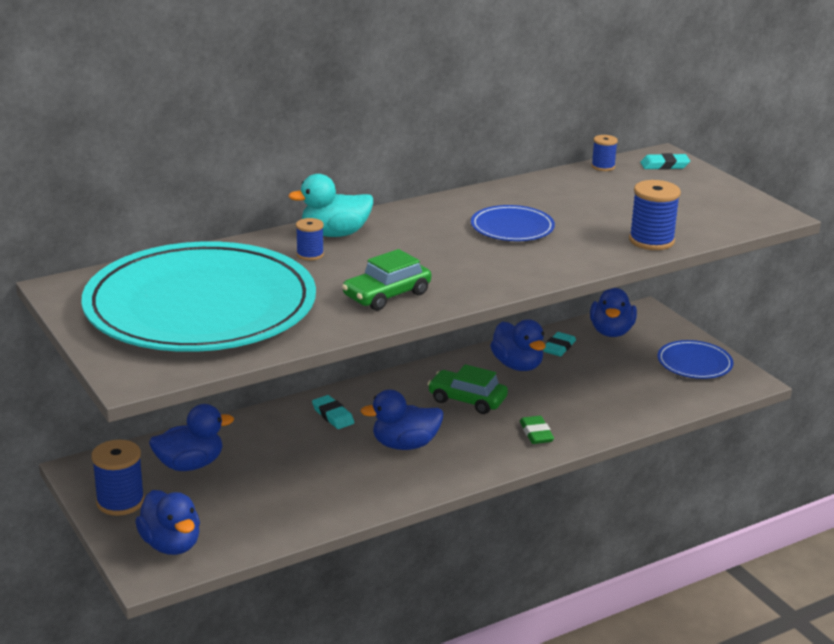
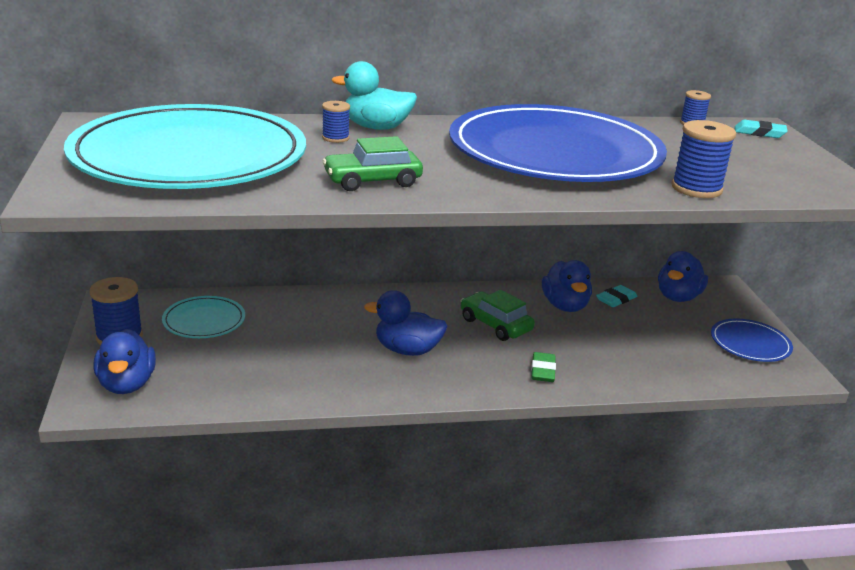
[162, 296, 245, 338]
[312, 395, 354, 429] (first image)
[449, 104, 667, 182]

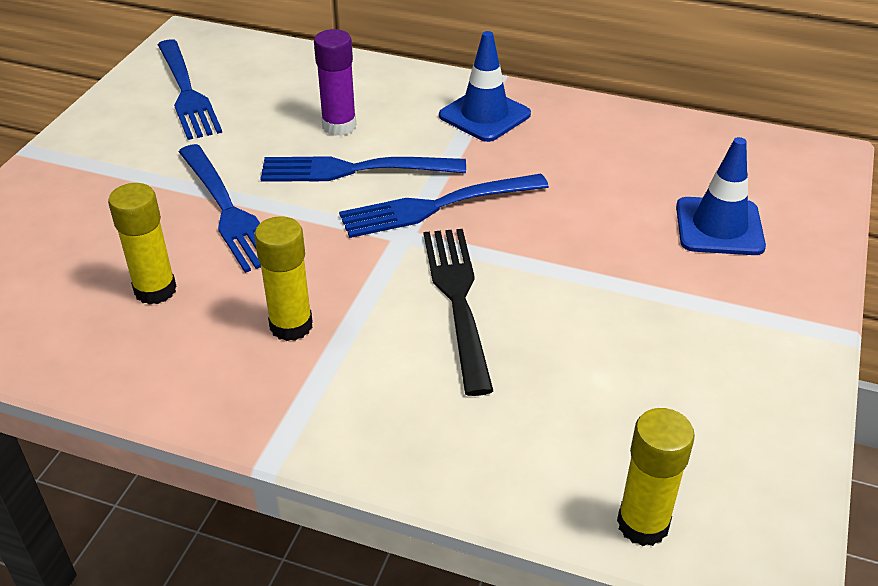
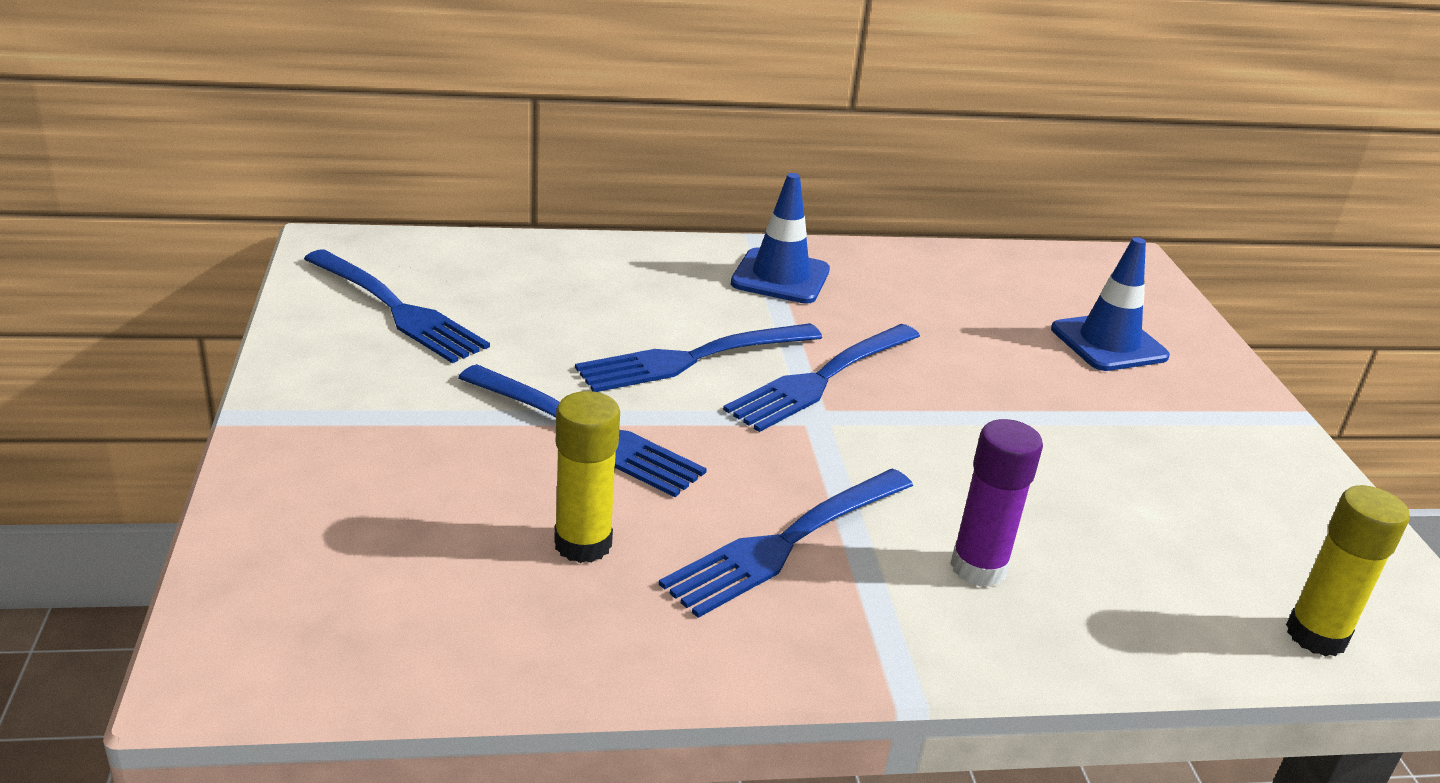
[659, 469, 913, 618]
[950, 419, 1043, 587]
[424, 229, 493, 396] (first image)

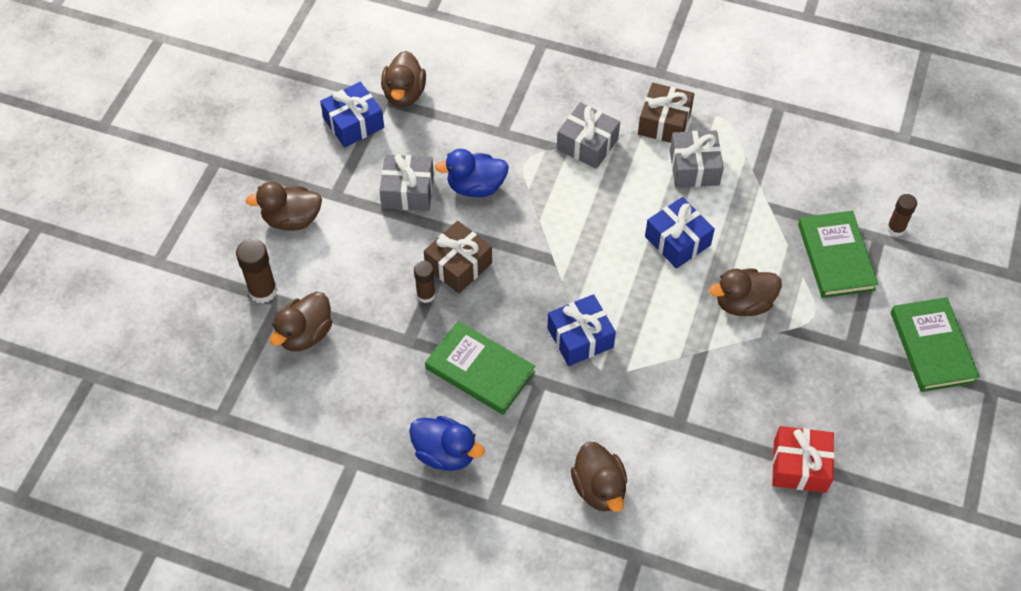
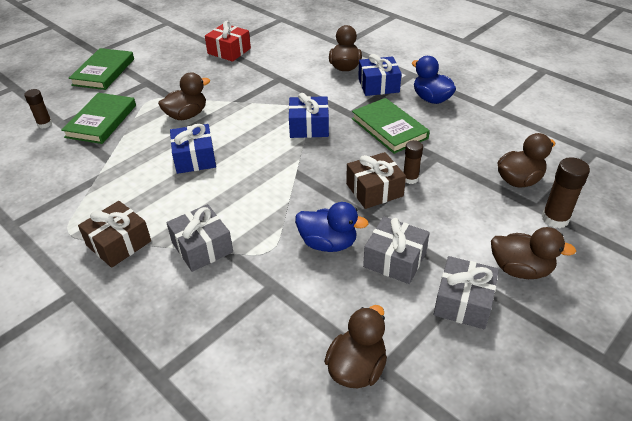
[358, 54, 402, 96]
[434, 256, 499, 329]
[158, 72, 210, 120]

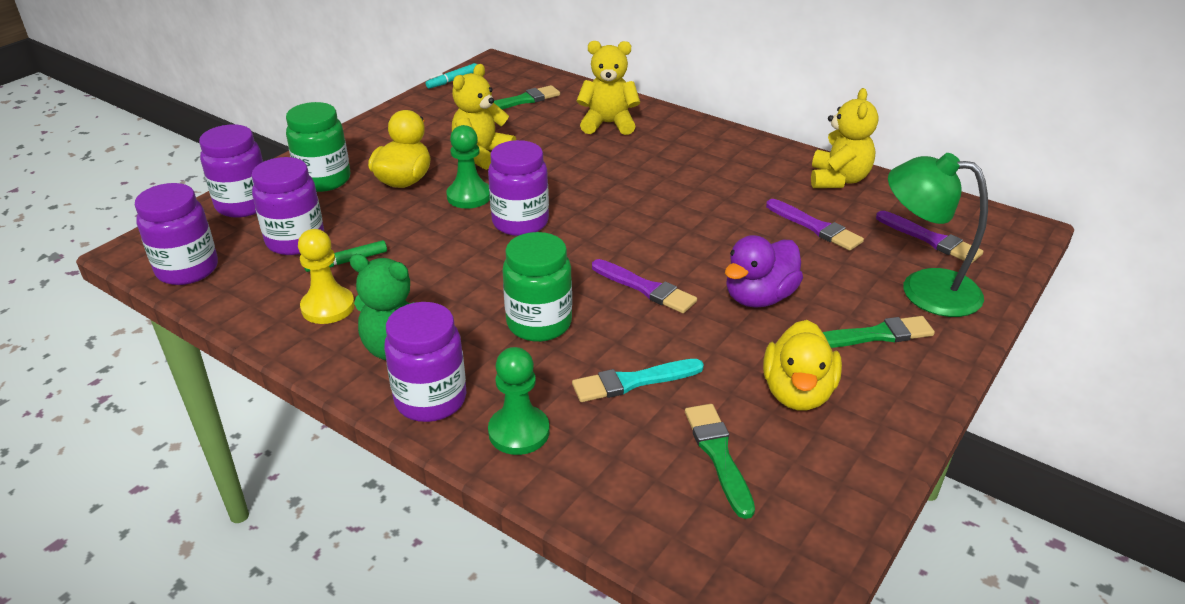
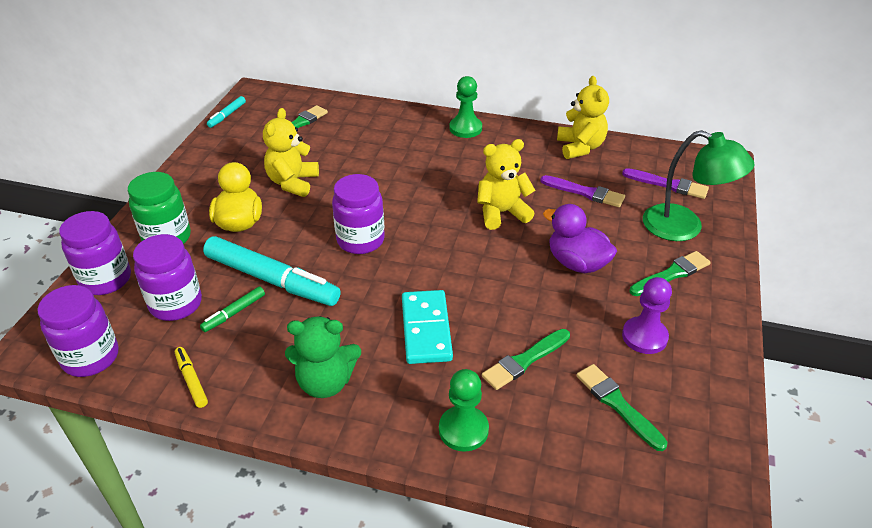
[298, 229, 355, 324] (first image)
[384, 302, 467, 422] (first image)
[449, 76, 482, 138]
[402, 290, 453, 364]
[482, 329, 570, 390]
[477, 139, 536, 230]
[592, 259, 697, 313] (first image)
[543, 204, 617, 273]
[622, 277, 672, 354]
[643, 130, 755, 241]
[175, 347, 208, 408]
[203, 236, 341, 306]

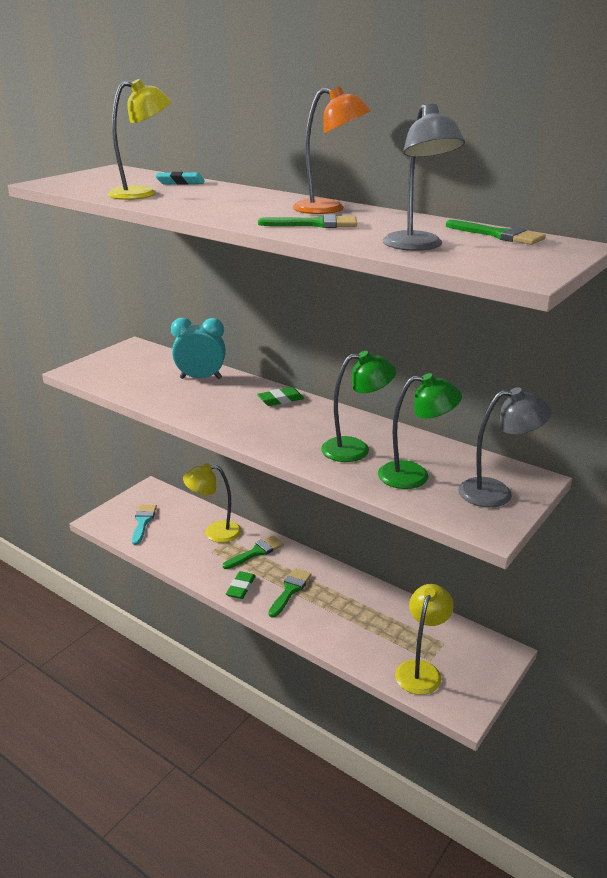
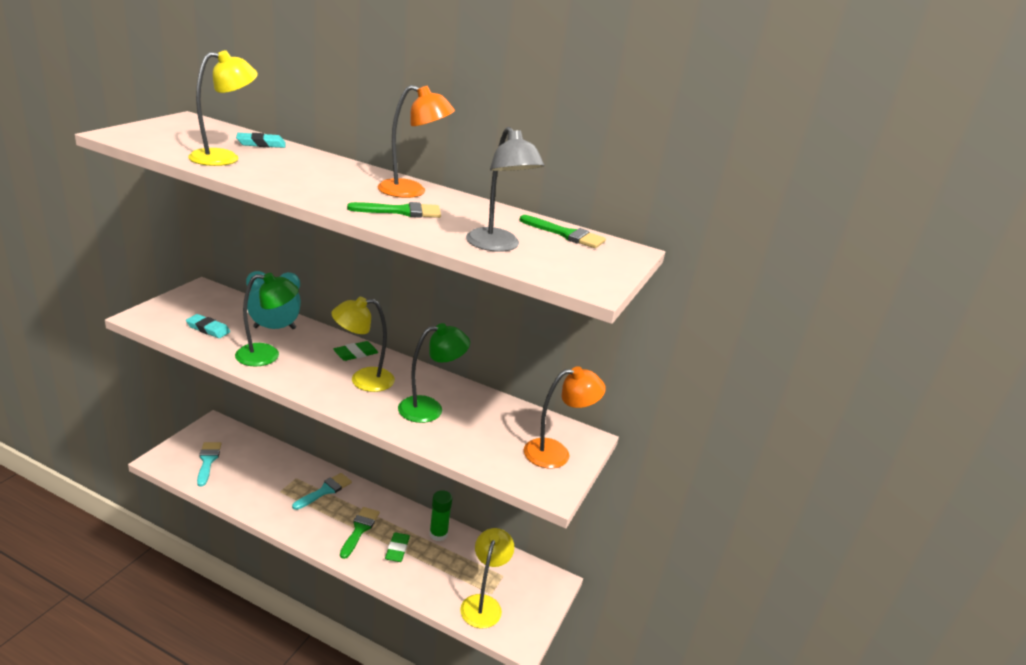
[331, 297, 395, 392]
[292, 473, 352, 510]
[385, 532, 410, 562]
[235, 273, 299, 366]
[524, 366, 606, 469]
[186, 314, 230, 338]
[429, 490, 452, 541]

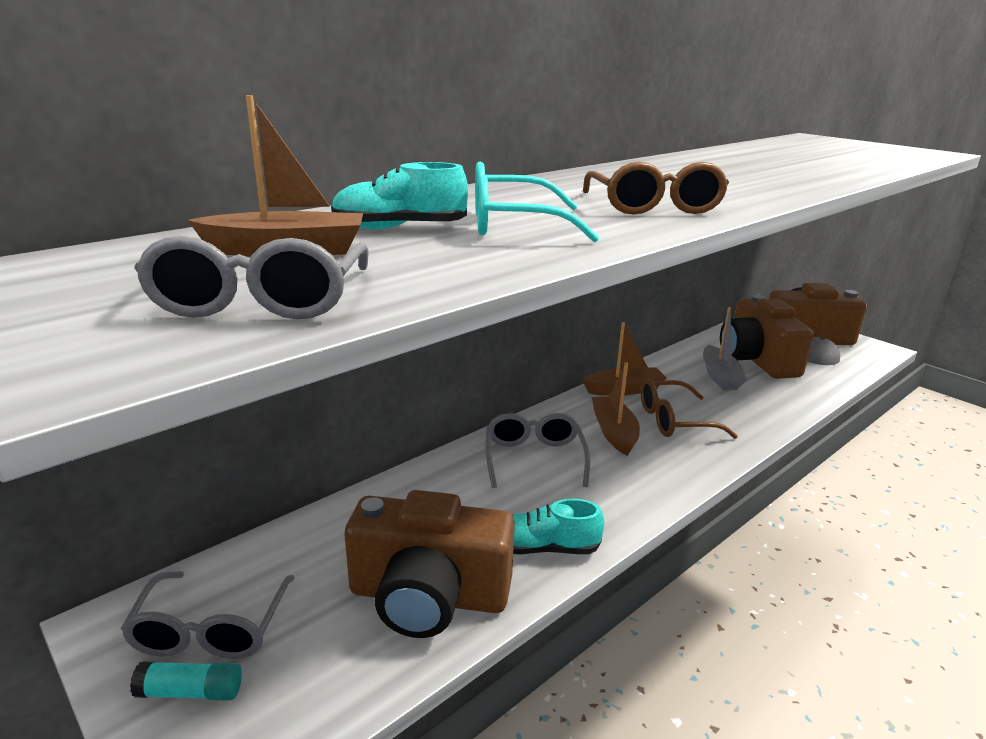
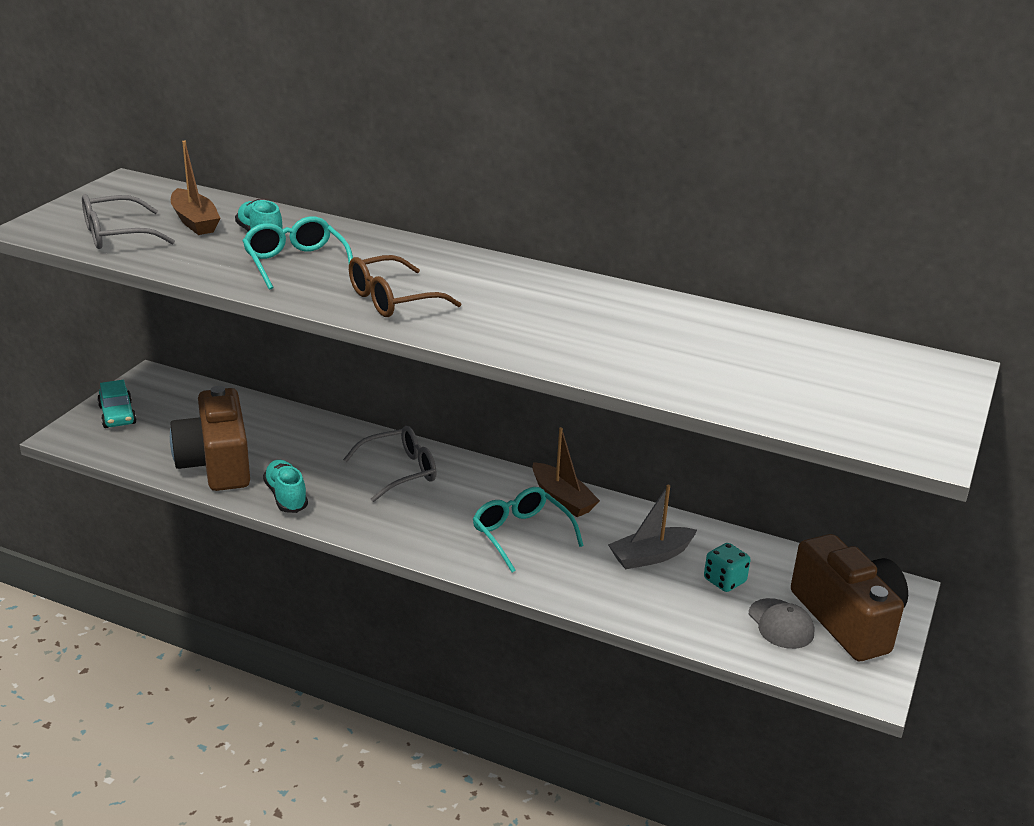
[121, 571, 295, 659] (first image)
[97, 380, 137, 428]
[592, 363, 640, 456] (first image)
[473, 487, 584, 573]
[704, 543, 750, 592]

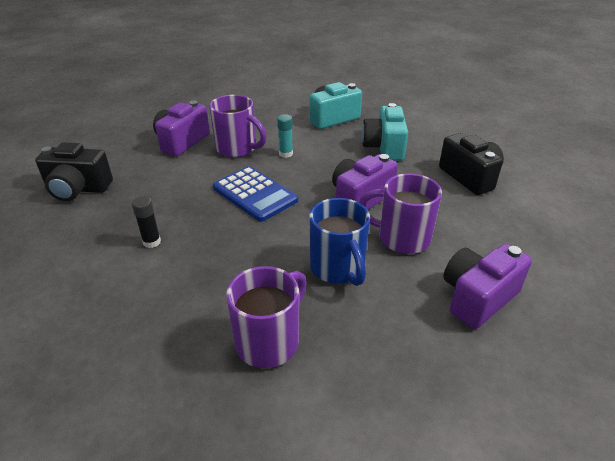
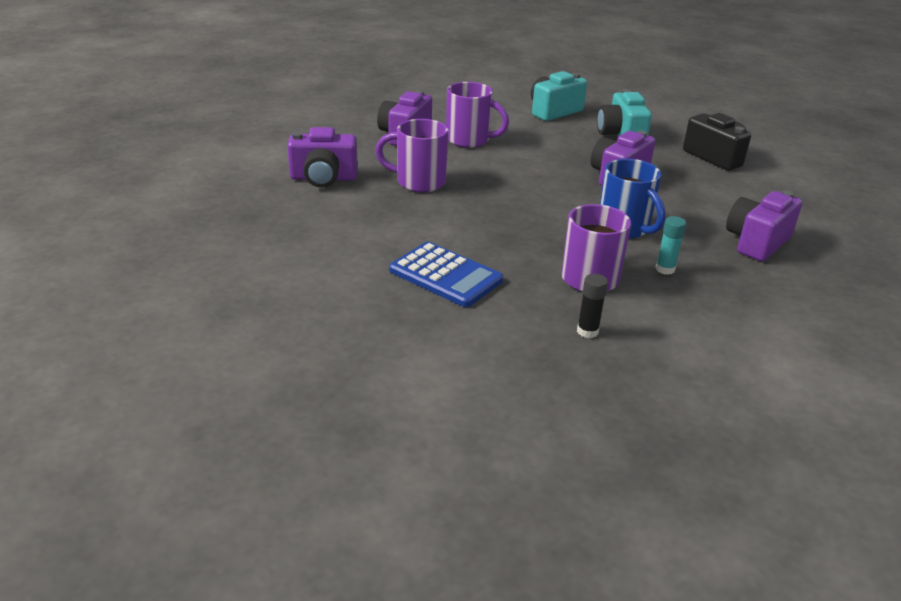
[287, 127, 358, 188]
[577, 274, 608, 338]
[389, 242, 503, 307]
[655, 216, 686, 275]
[375, 119, 449, 193]

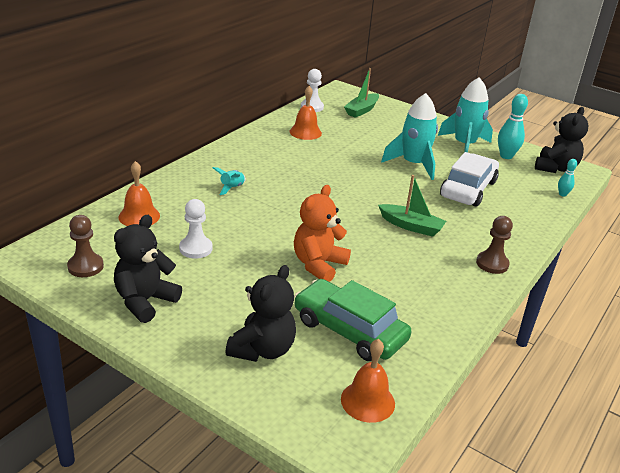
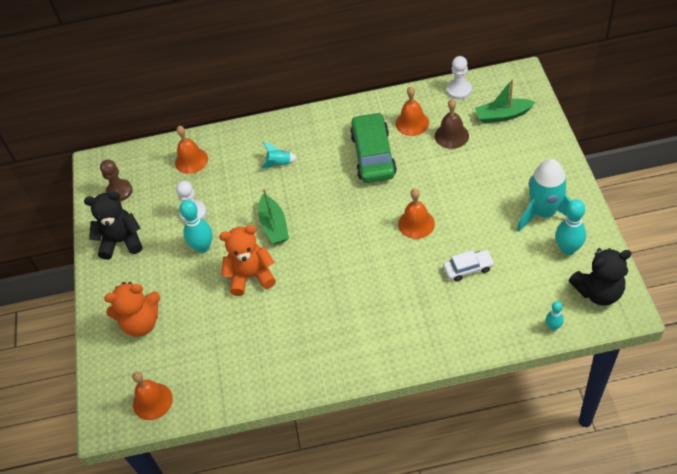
[104, 282, 160, 337]
[350, 112, 397, 183]
[258, 189, 289, 245]
[381, 93, 438, 180] (first image)
[443, 250, 495, 281]
[476, 216, 513, 274] (first image)
[180, 200, 212, 253]
[398, 189, 435, 239]
[435, 99, 469, 149]

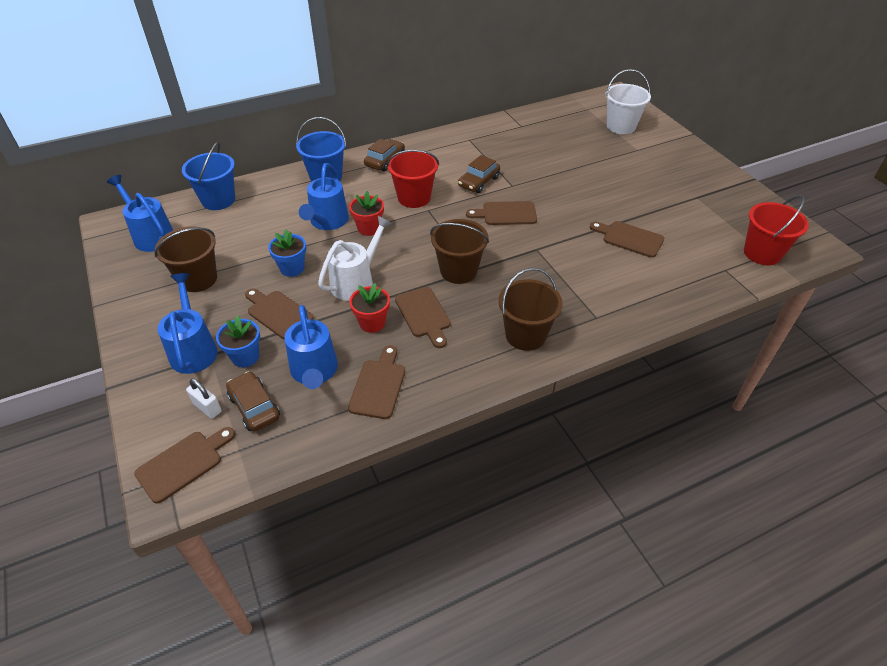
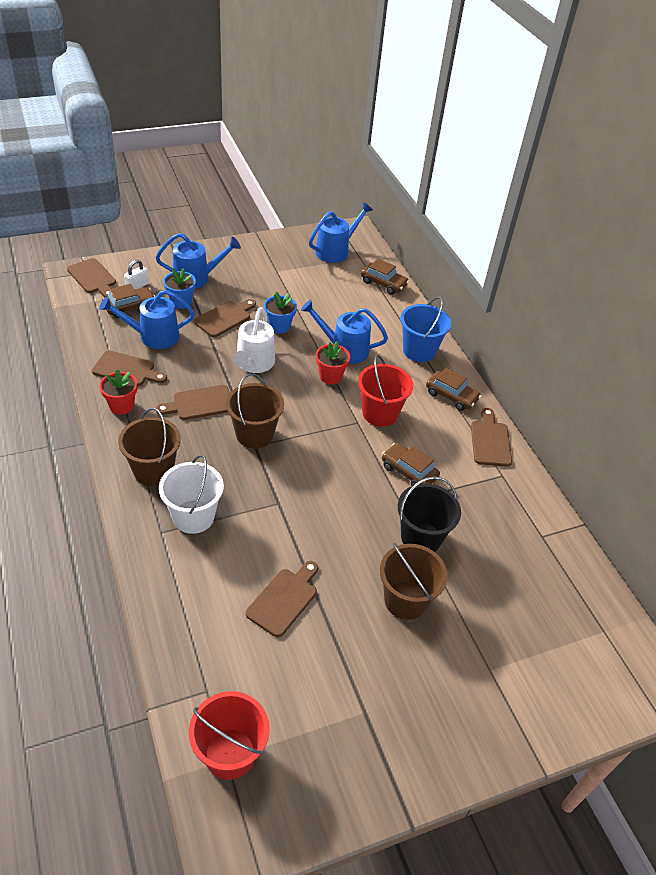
[380, 543, 448, 620]
[361, 258, 409, 295]
[233, 307, 275, 373]
[99, 369, 137, 415]
[471, 408, 512, 467]
[159, 455, 224, 534]
[398, 476, 461, 552]

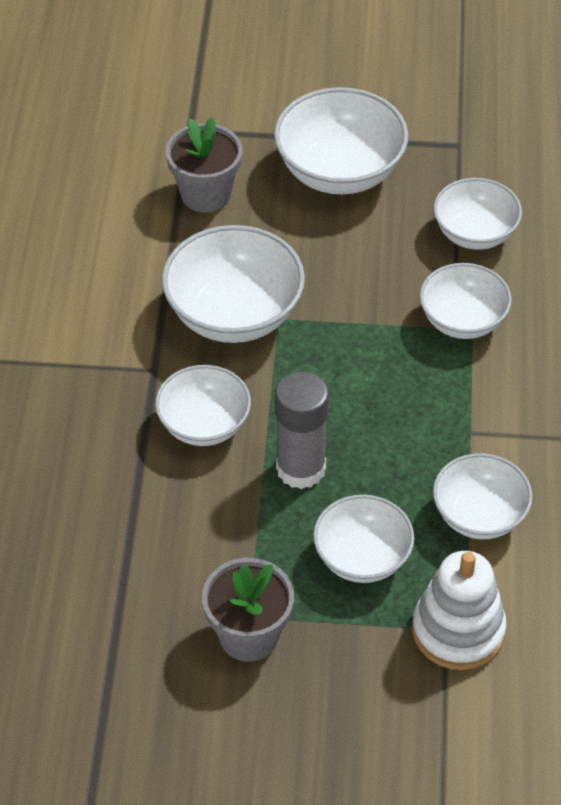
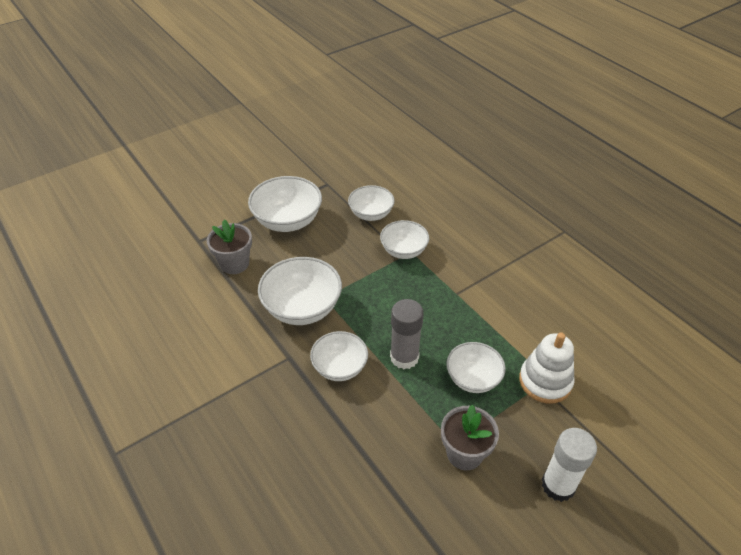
[433, 453, 533, 539] (first image)
[541, 428, 597, 502]

